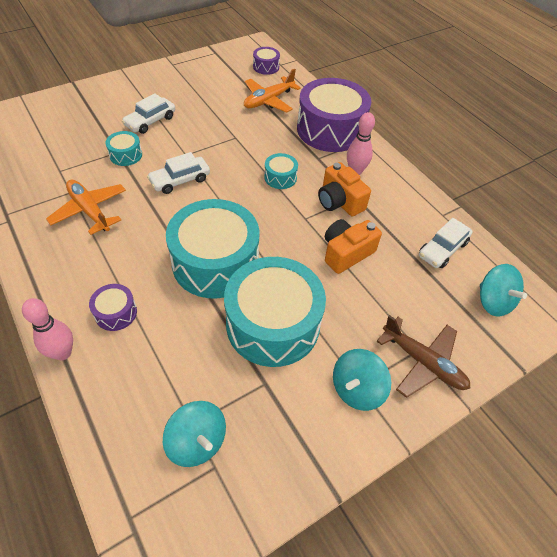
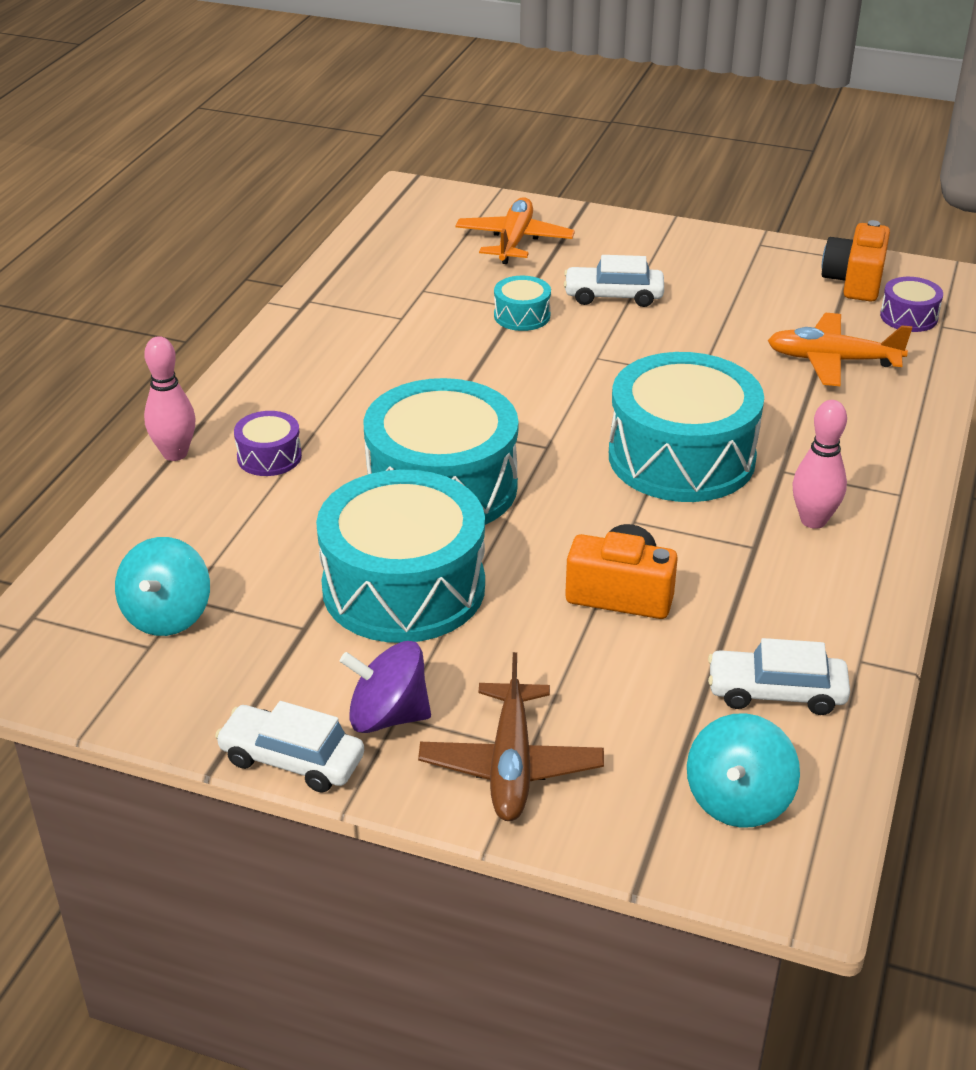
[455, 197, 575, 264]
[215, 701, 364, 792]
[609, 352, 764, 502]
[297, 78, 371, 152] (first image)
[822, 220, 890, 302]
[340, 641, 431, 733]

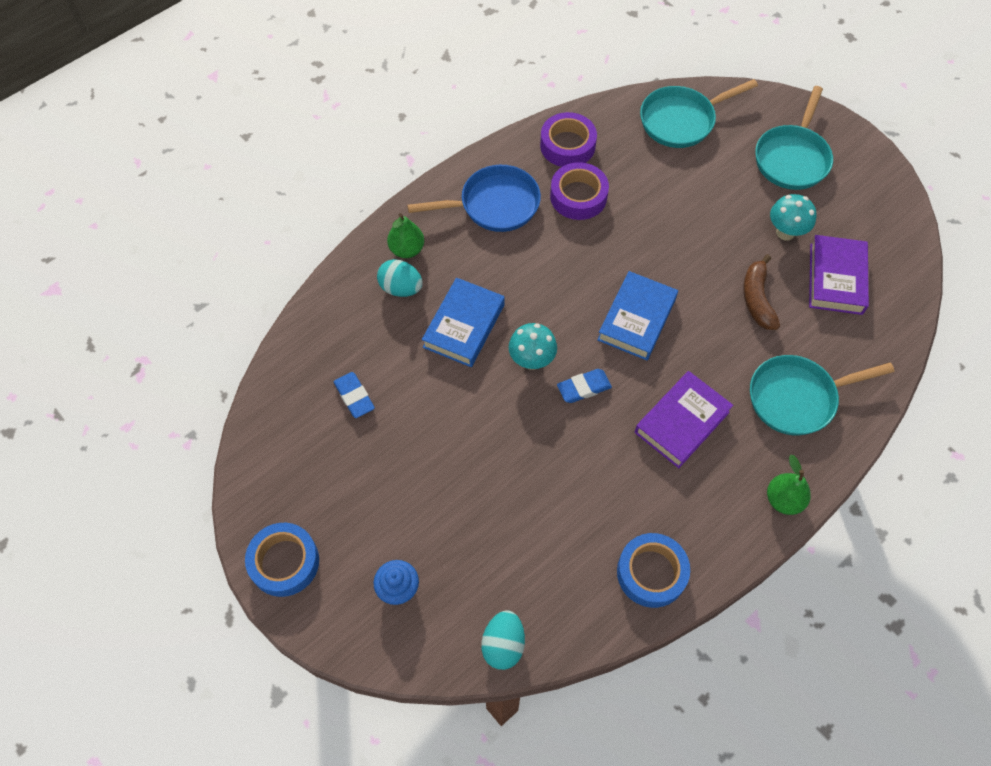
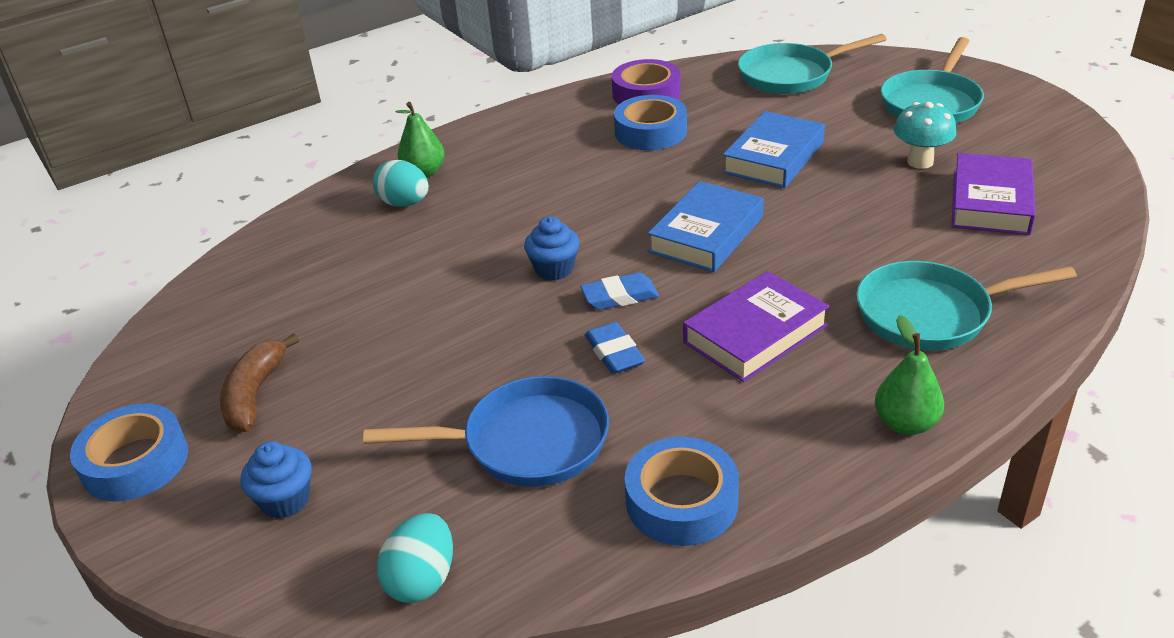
[585, 322, 645, 374]
[363, 376, 609, 487]
[723, 111, 825, 188]
[524, 216, 580, 281]
[614, 95, 687, 150]
[220, 334, 299, 432]

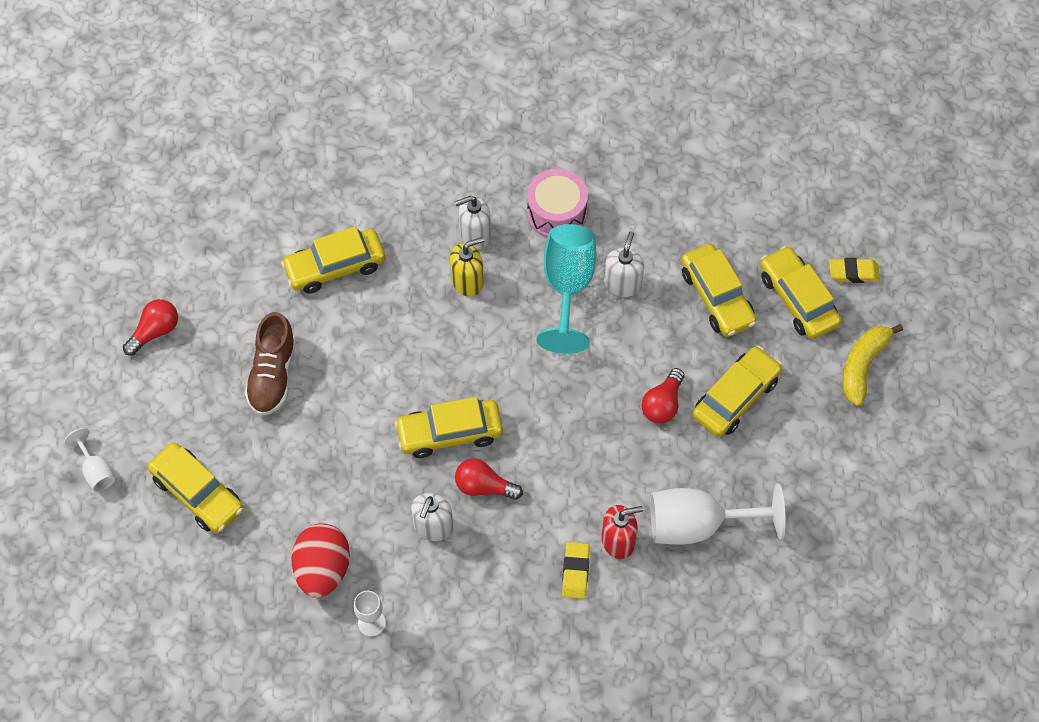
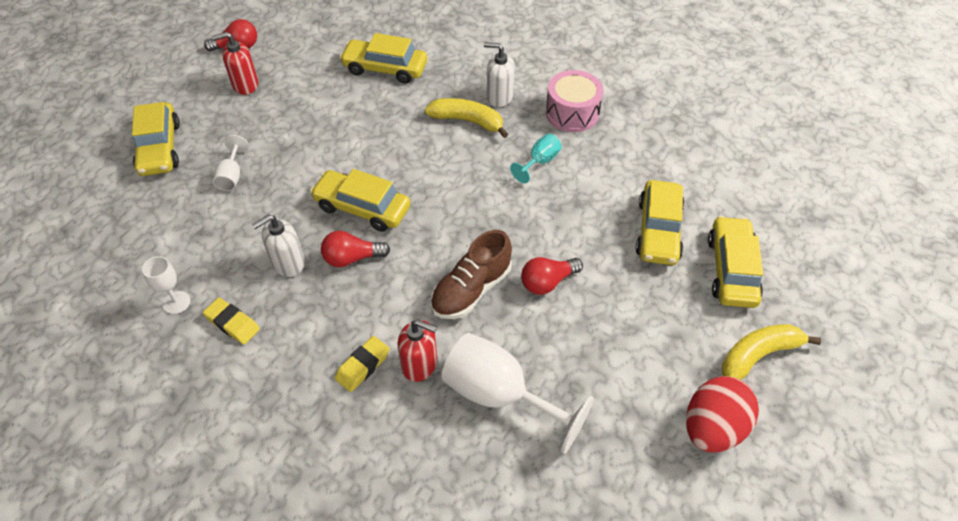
[212, 135, 249, 191]
[431, 230, 512, 319]
[686, 376, 759, 452]
[424, 98, 508, 138]
[321, 231, 390, 267]
[510, 134, 562, 183]
[604, 232, 644, 297] (first image)
[692, 346, 782, 437] (first image)
[203, 297, 260, 344]
[212, 32, 258, 95]

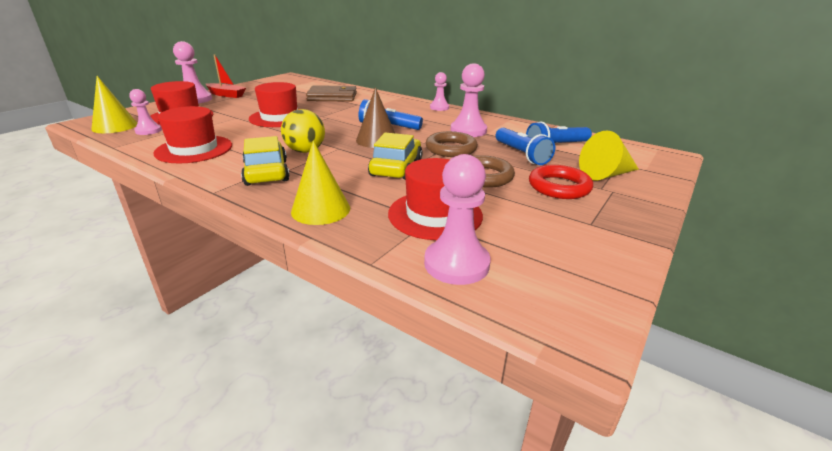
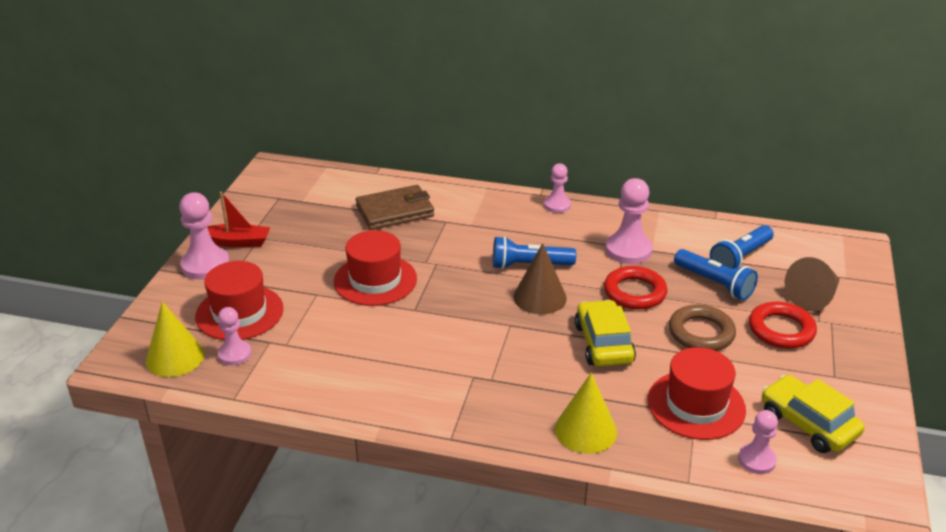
[153, 106, 232, 163] (first image)
[762, 375, 865, 453]
[281, 109, 325, 153] (first image)
[738, 410, 778, 474]
[604, 266, 667, 310]
[785, 257, 840, 311]

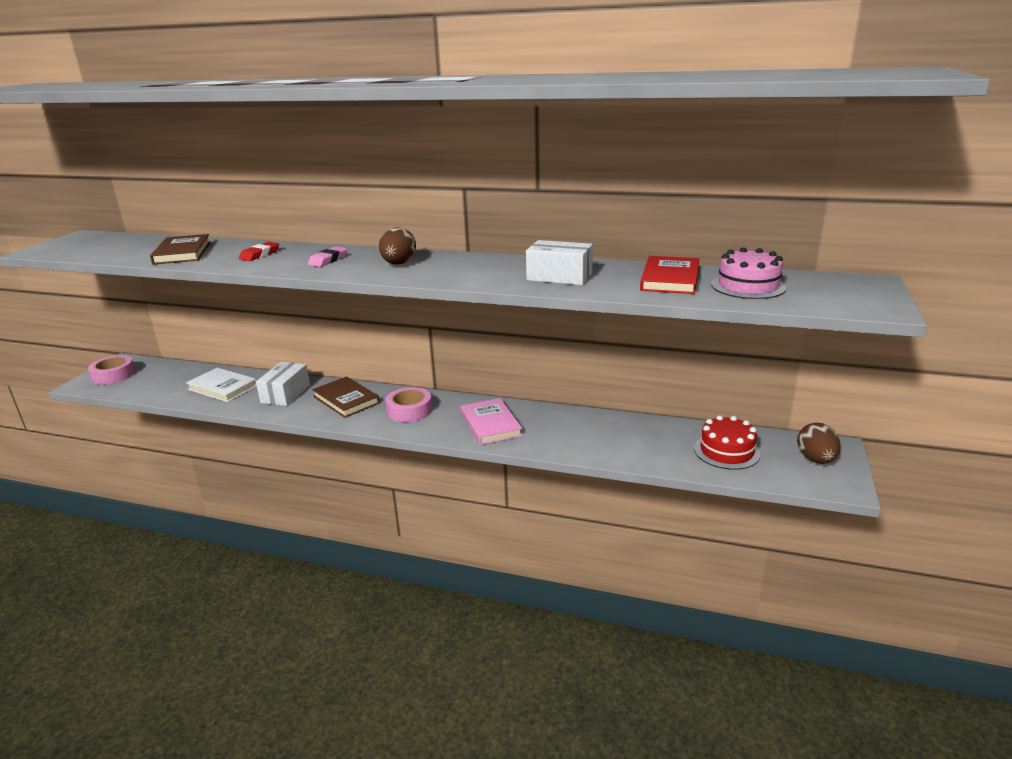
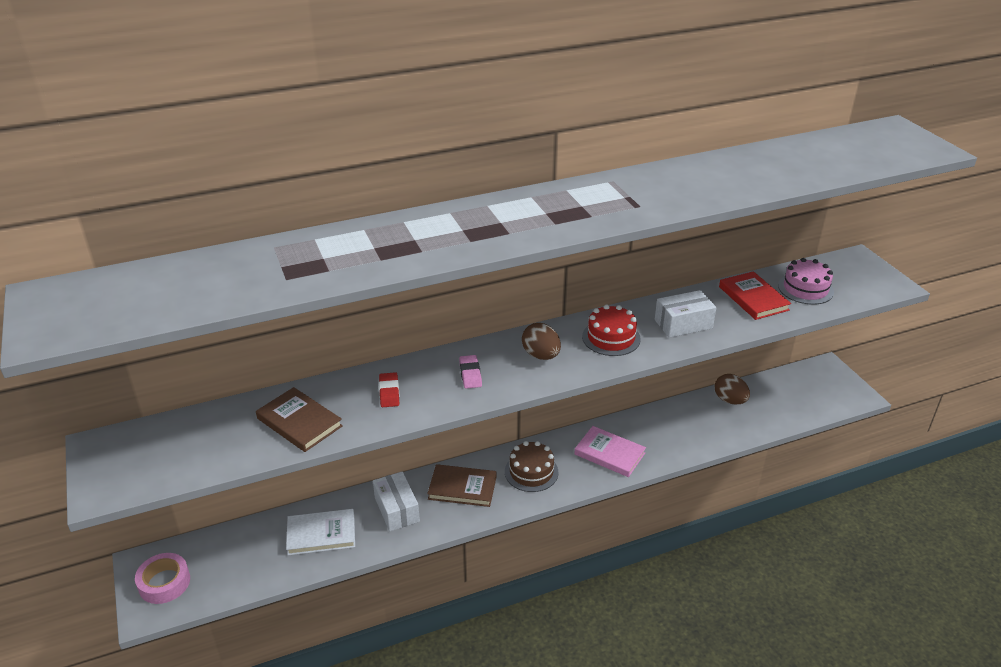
[505, 441, 558, 492]
[582, 305, 641, 356]
[715, 374, 750, 404]

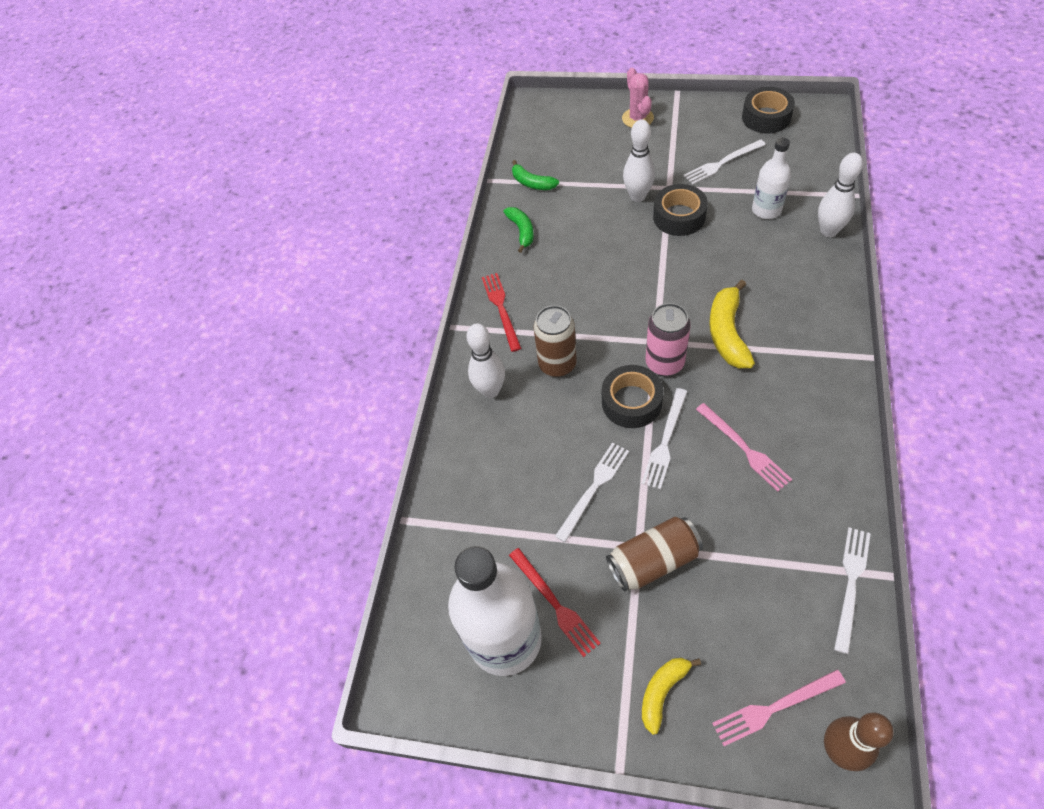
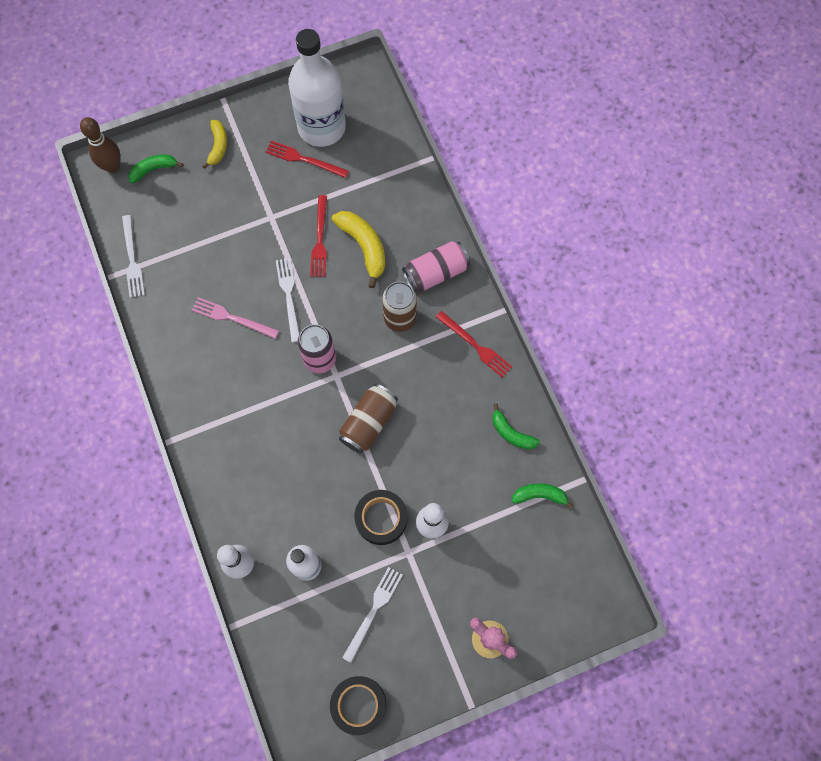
[402, 241, 470, 292]
[310, 195, 327, 277]
[602, 365, 664, 428] (first image)
[339, 384, 398, 454]
[332, 211, 386, 288]
[129, 154, 183, 183]

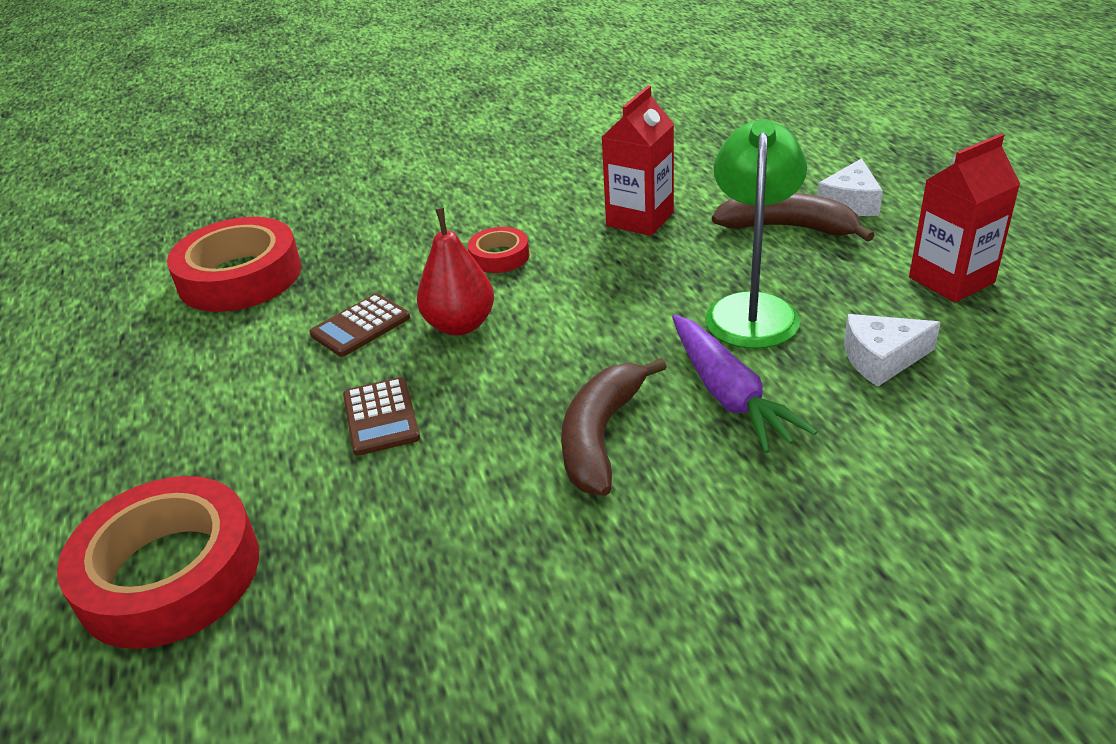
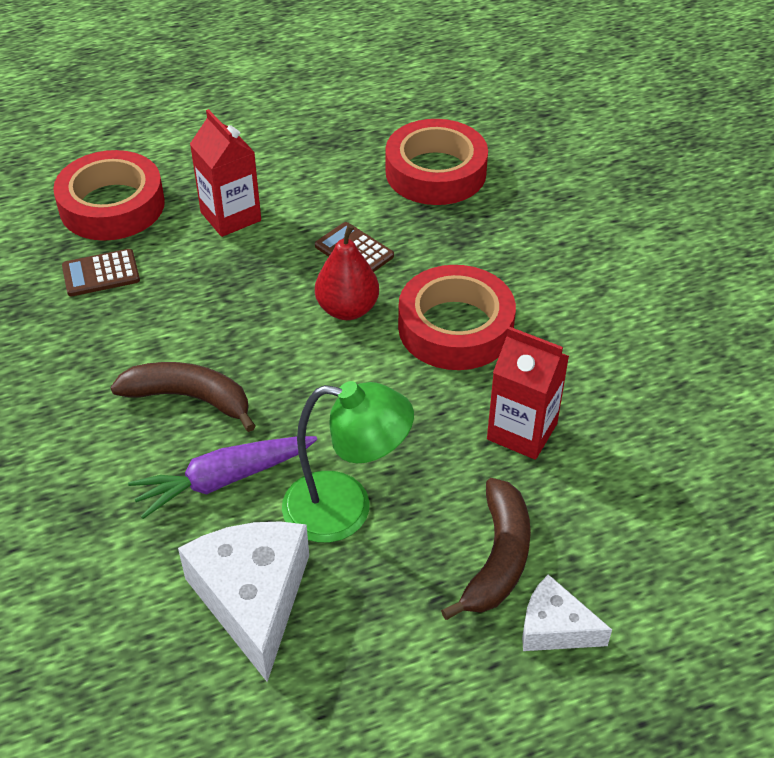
[62, 249, 140, 296]
[398, 265, 516, 370]
[178, 521, 309, 682]
[190, 109, 261, 237]

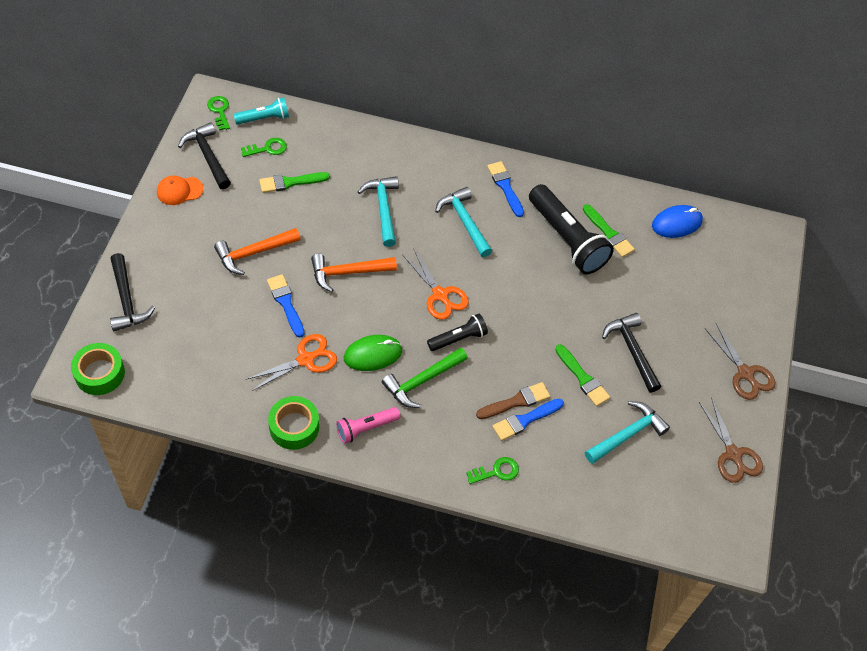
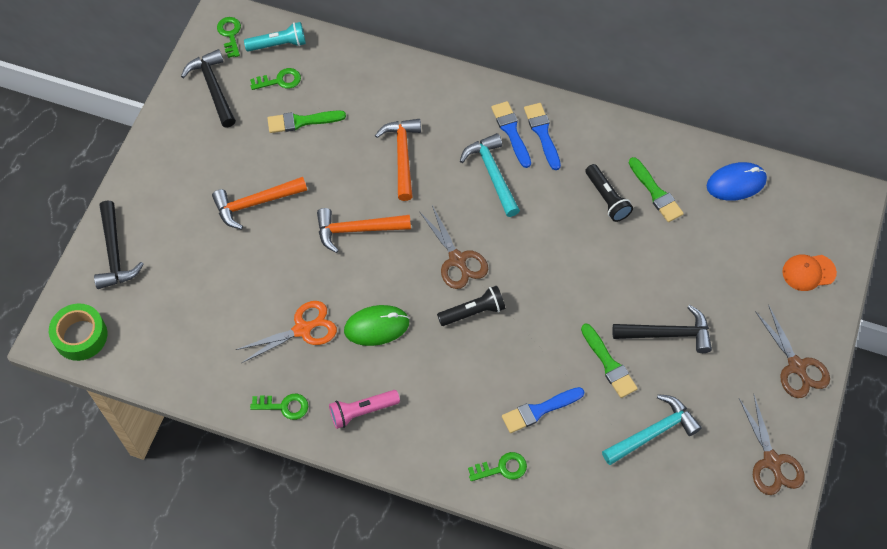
[782, 254, 837, 291]
[491, 101, 531, 168]
[250, 394, 308, 420]
[375, 119, 421, 201]
[382, 348, 468, 408] (first image)
[419, 205, 488, 289]
[476, 382, 550, 419] (first image)
[585, 164, 633, 222]
[612, 305, 712, 353]

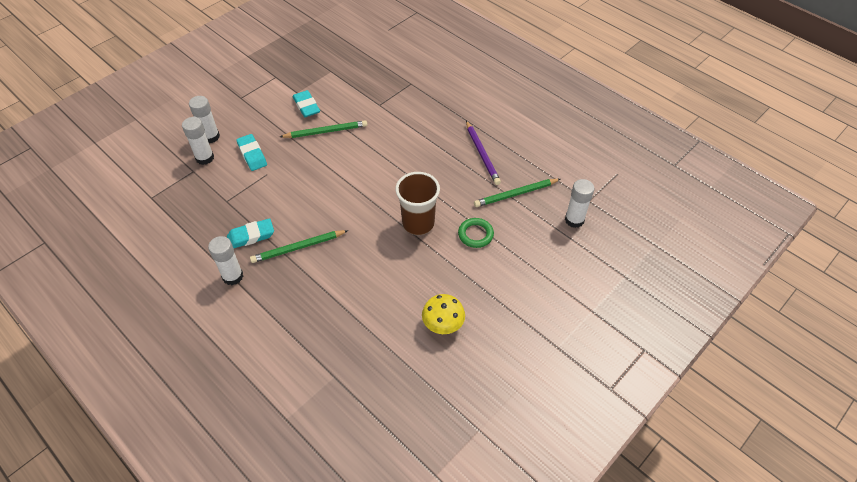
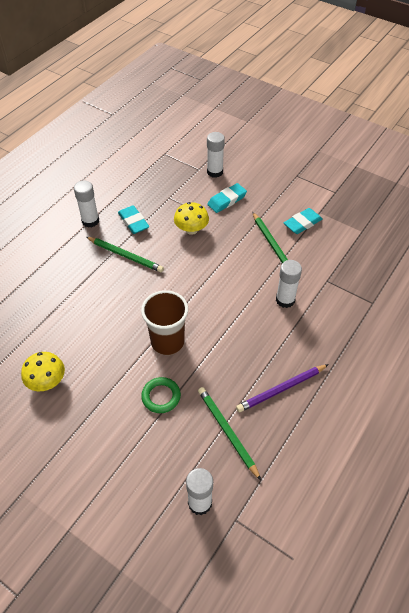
[276, 260, 302, 308]
[86, 237, 164, 272]
[174, 202, 209, 235]

